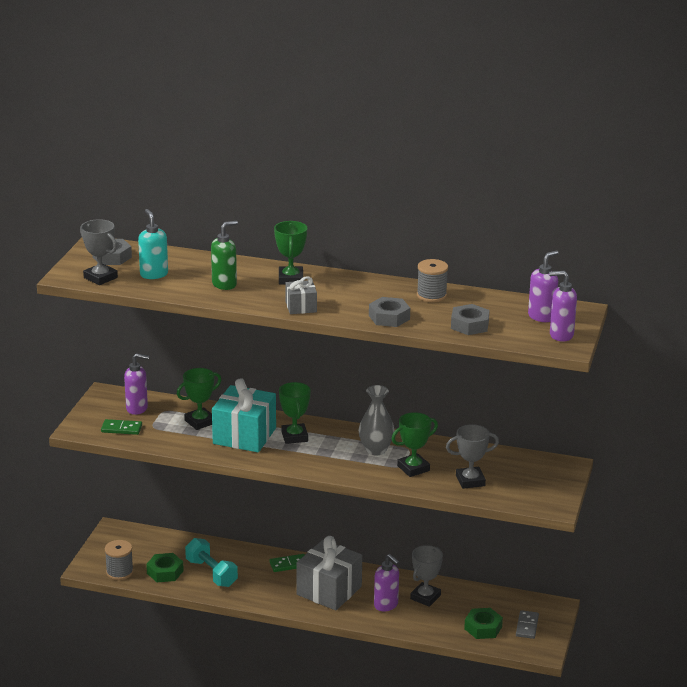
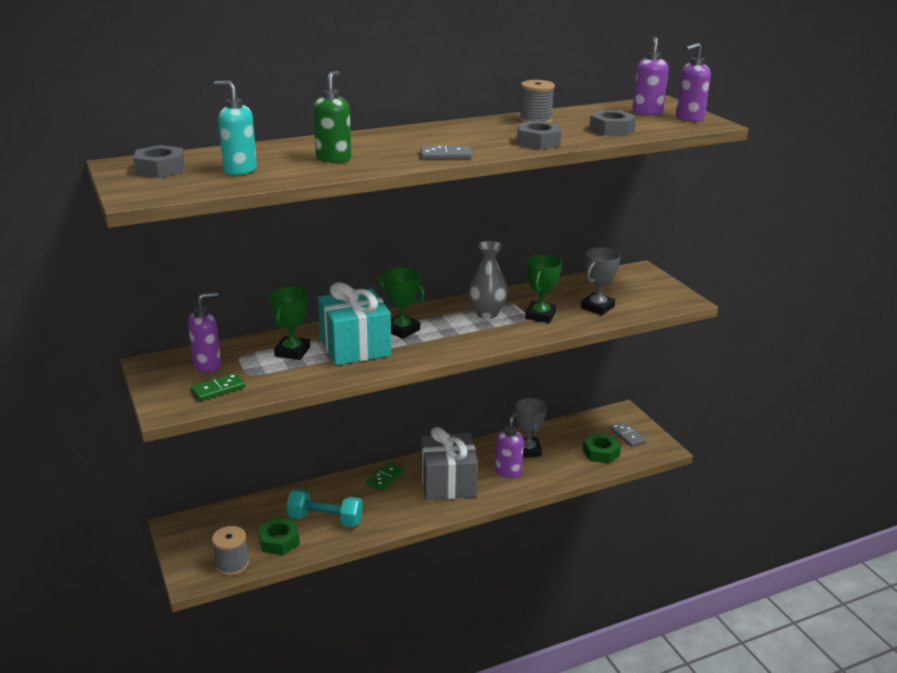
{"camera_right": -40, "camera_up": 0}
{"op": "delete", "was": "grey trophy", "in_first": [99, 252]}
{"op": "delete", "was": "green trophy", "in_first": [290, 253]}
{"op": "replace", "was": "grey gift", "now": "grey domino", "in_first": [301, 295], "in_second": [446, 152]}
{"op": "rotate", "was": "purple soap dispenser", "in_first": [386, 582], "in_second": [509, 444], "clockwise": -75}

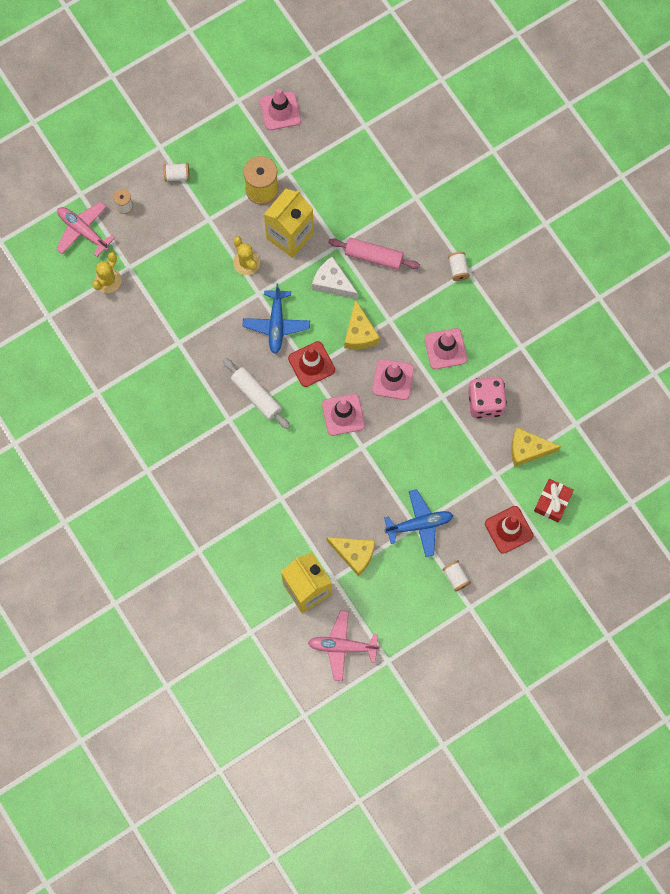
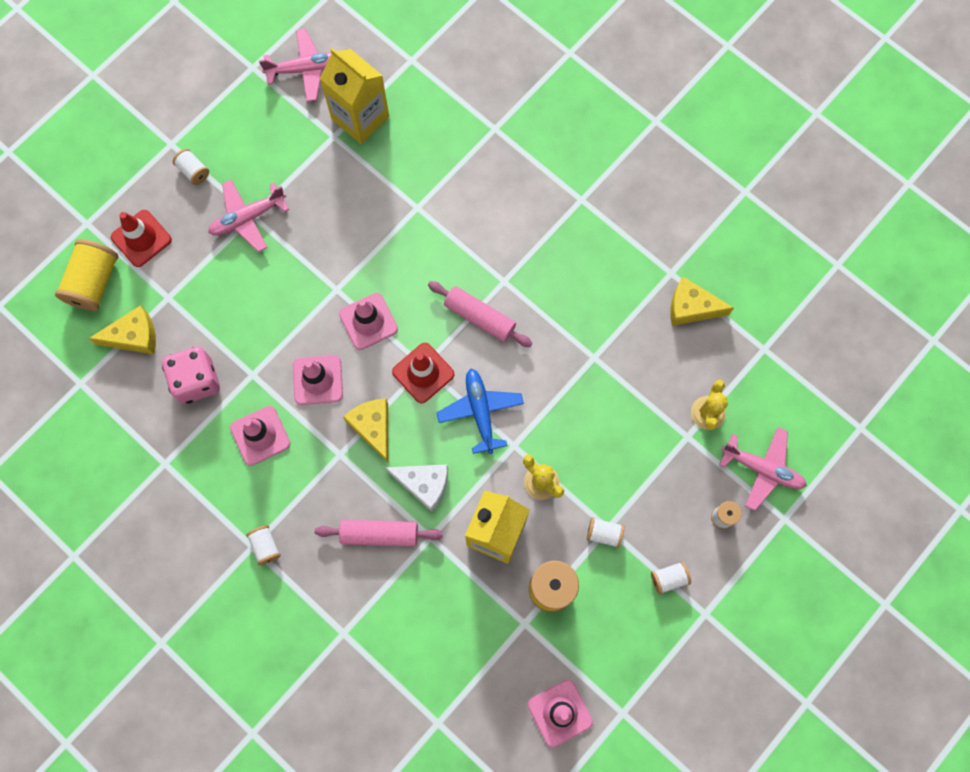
{"camera_right": 165, "camera_up": 0}
{"op": "recolor", "was": "white rolling pin", "now": "pink rolling pin", "in_first": [256, 393], "in_second": [480, 314]}
{"op": "replace", "was": "red gift", "now": "yellow spool", "in_first": [554, 500], "in_second": [86, 275]}
{"op": "recolor", "was": "blue plane", "now": "pink plane", "in_first": [418, 523], "in_second": [248, 215]}
{"op": "move", "was": "yellow cheese", "in_first": [350, 557], "in_second": [702, 301]}
{"op": "insert", "now": "white spool", "in_second": [605, 532]}

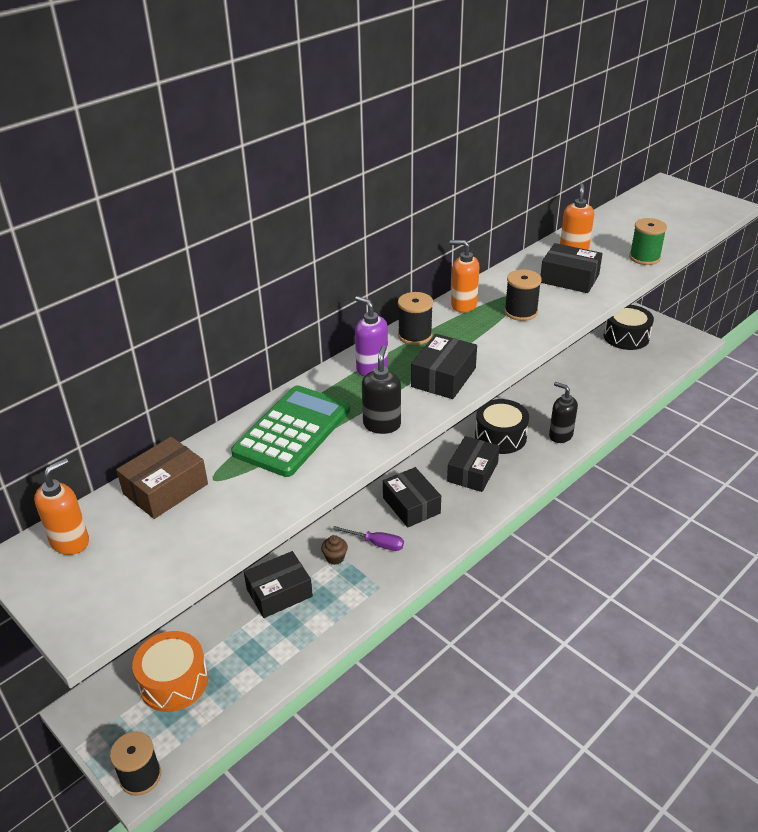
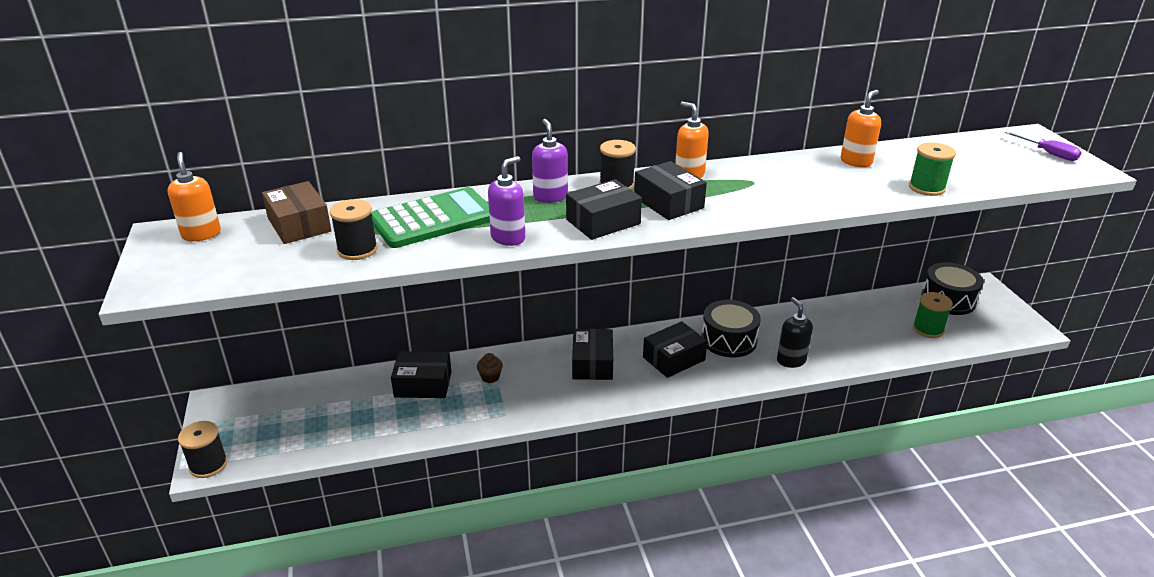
{"camera_right": 30, "camera_up": -5}
{"op": "move", "was": "black box", "in_first": [572, 268], "in_second": [670, 190]}
{"op": "move", "was": "black spool", "in_first": [523, 295], "in_second": [354, 229]}
{"op": "recolor", "was": "black soap dispenser", "now": "purple soap dispenser", "in_first": [381, 389], "in_second": [506, 201]}
{"op": "rotate", "was": "brown box", "in_first": [162, 478], "in_second": [297, 212], "clockwise": 75}
{"op": "rotate", "was": "orange soap dispenser", "in_first": [61, 506], "in_second": [194, 196], "clockwise": -90}
{"op": "move", "was": "purple screwdriver", "in_first": [368, 538], "in_second": [1043, 146]}
{"op": "delete", "was": "orange drum", "in_first": [170, 671]}
{"op": "insert", "now": "green spool", "in_second": [933, 315]}

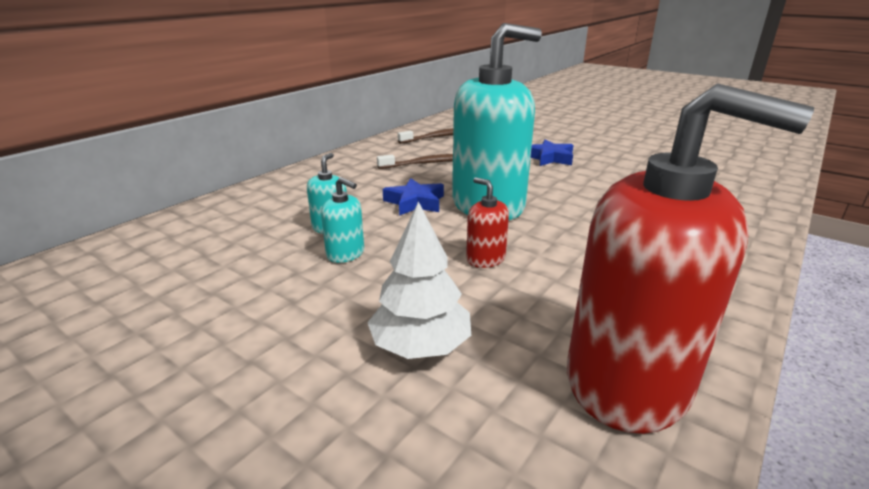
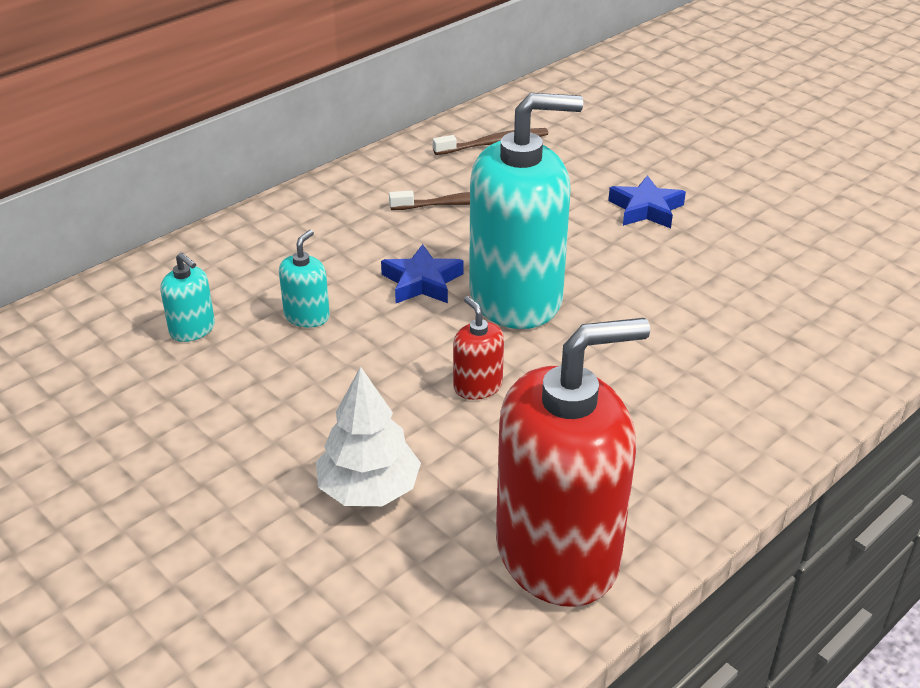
{"camera_right": 10, "camera_up": 10}
{"op": "rotate", "was": "red soap dispenser", "in_first": [690, 258], "in_second": [573, 462], "clockwise": -60}
{"op": "move", "was": "turquoise soap dispenser", "in_first": [342, 220], "in_second": [187, 297]}

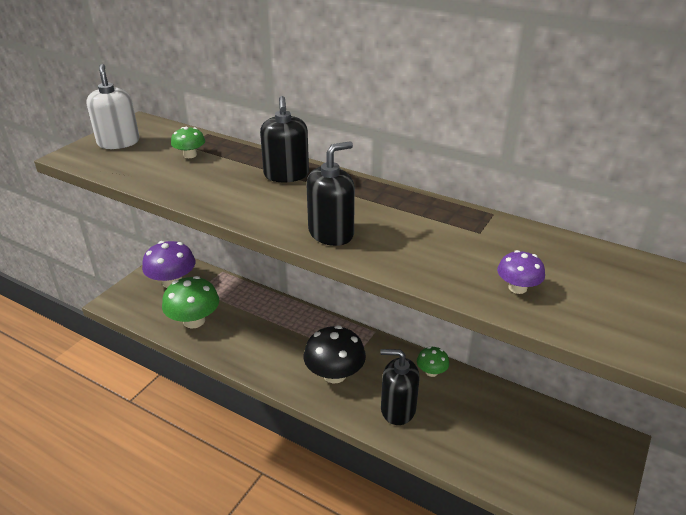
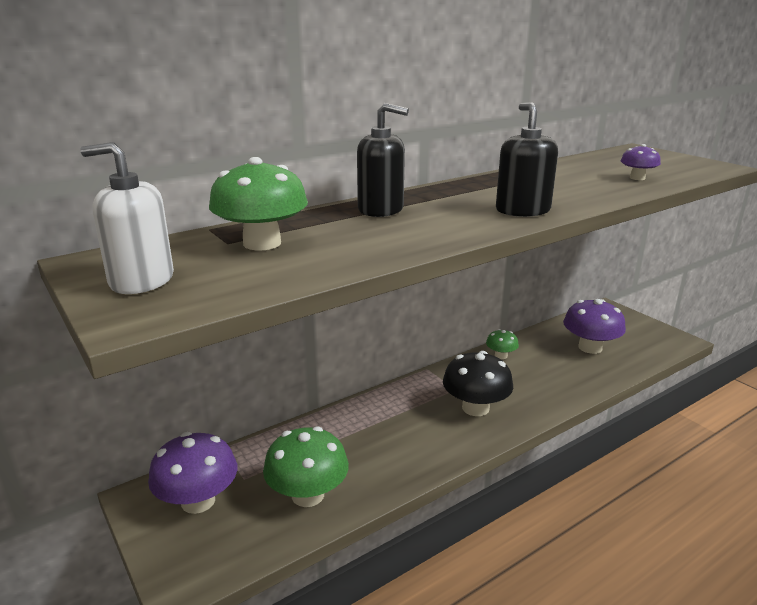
{"camera_right": -65, "camera_up": -10}
{"op": "resize", "was": "green mushroom", "in_first": [188, 142], "in_second": [258, 204], "ratio": 1.88}
{"op": "delete", "was": "black soap dispenser", "in_first": [400, 387]}
{"op": "insert", "now": "purple mushroom", "in_second": [594, 326]}

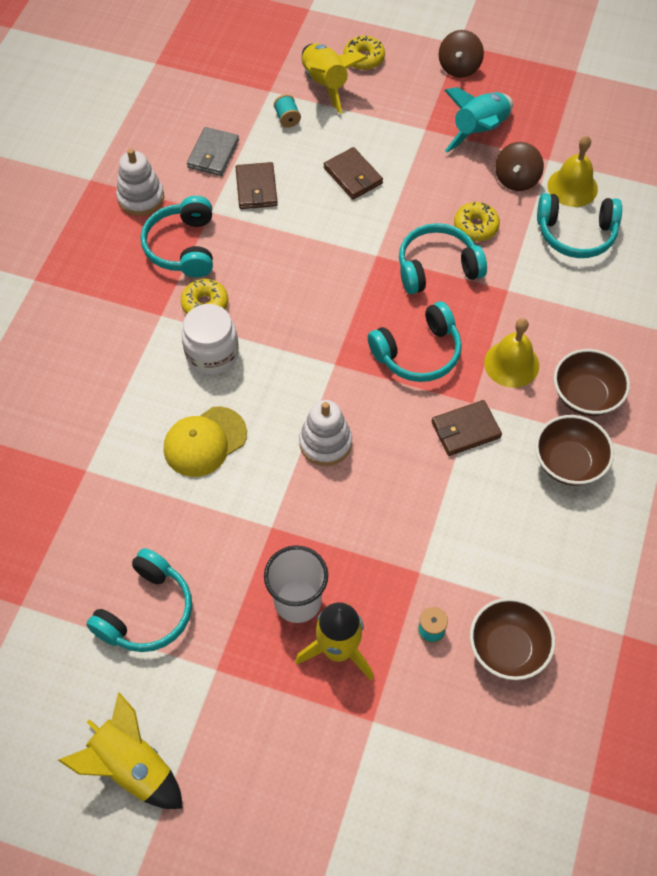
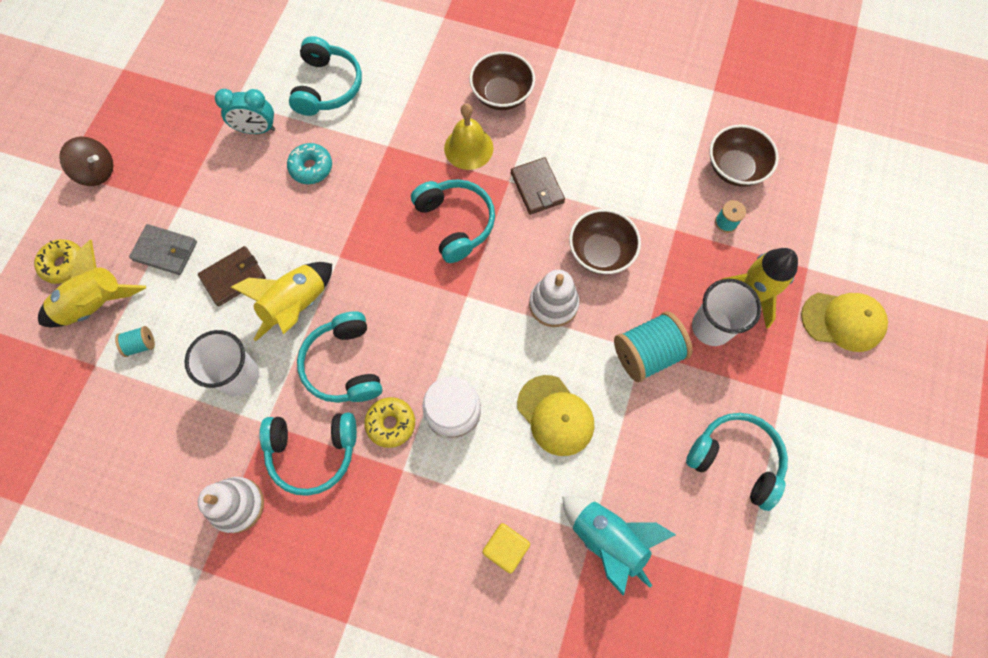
{"camera_right": -90, "camera_up": 10}
{"op": "move", "was": "turquoise rocket", "in_first": [478, 119], "in_second": [619, 545]}
{"op": "move", "was": "grey wallet", "in_first": [213, 151], "in_second": [163, 249]}
{"op": "delete", "was": "yellow bell", "in_first": [573, 171]}
{"op": "replace", "was": "brown spinning top", "now": "turquoise clock", "in_first": [519, 166], "in_second": [245, 111]}
{"op": "replace", "was": "brown wallet", "now": "white cup", "in_first": [257, 185], "in_second": [222, 363]}
{"op": "recolor", "was": "yellow donut", "now": "turquoise donut", "in_first": [477, 221], "in_second": [309, 163]}
{"op": "move", "was": "turquoise headphones", "in_first": [443, 258], "in_second": [339, 357]}
{"op": "move", "was": "brown bowl", "in_first": [574, 450], "in_second": [605, 242]}
{"op": "move", "was": "yellow rocket", "in_first": [120, 750], "in_second": [281, 301]}
{"op": "insert", "now": "yellow cap", "in_second": [844, 322]}
{"op": "insert", "now": "turquoise spool", "in_second": [653, 346]}
{"op": "insert", "now": "yellow cube", "in_second": [506, 548]}

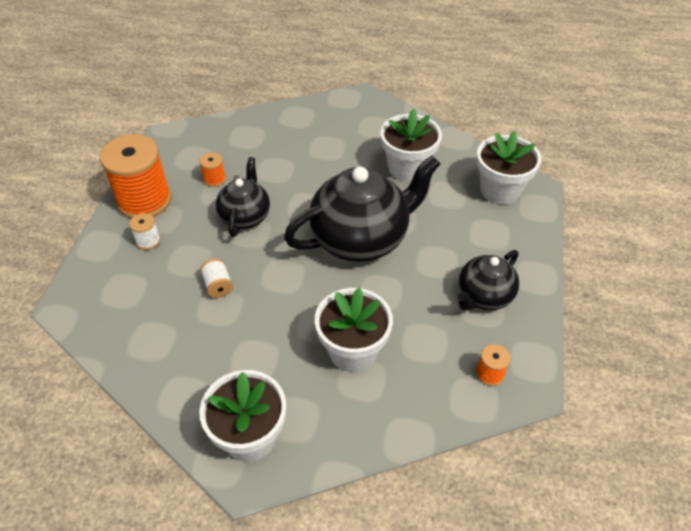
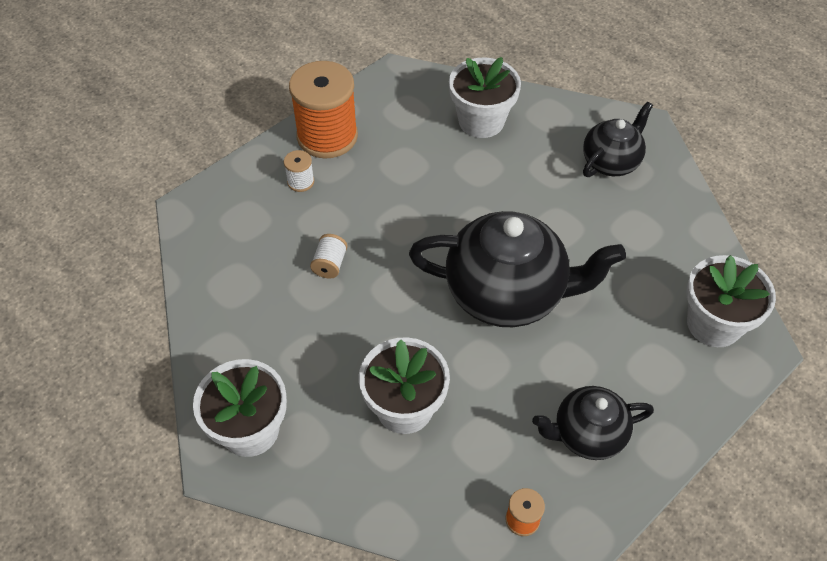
{"camera_right": 35, "camera_up": 5}
{"op": "move", "was": "white flower pot", "in_first": [411, 145], "in_second": [485, 97]}
{"op": "delete", "was": "orange spool", "in_first": [212, 169]}
{"op": "move", "was": "black teapot", "in_first": [243, 197], "in_second": [618, 139]}

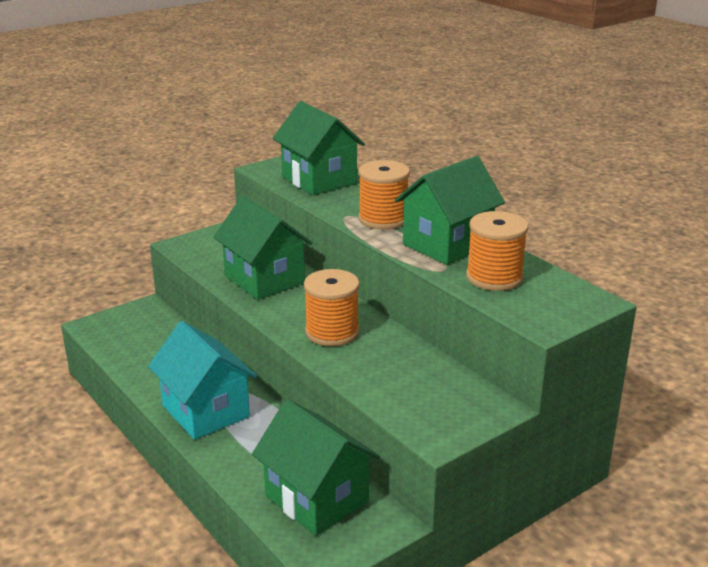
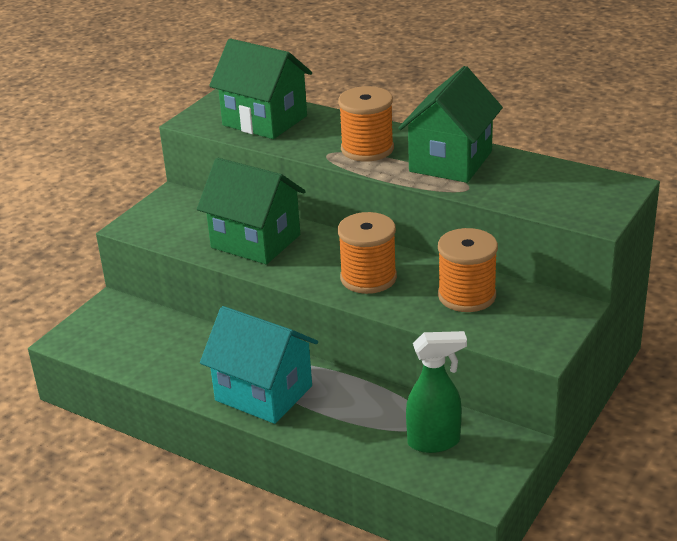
{"camera_right": -20, "camera_up": 5}
{"op": "move", "was": "orange spool", "in_first": [497, 251], "in_second": [468, 270]}
{"op": "replace", "was": "green house", "now": "green spray bottle", "in_first": [316, 467], "in_second": [436, 392]}

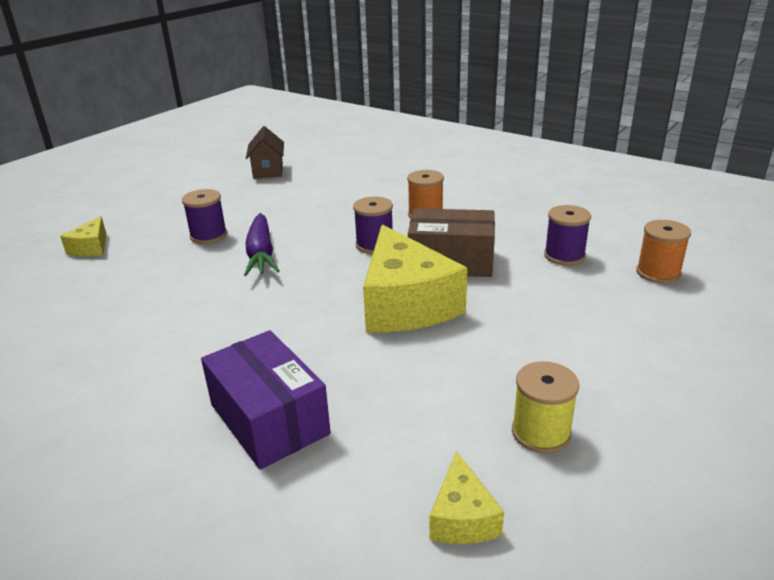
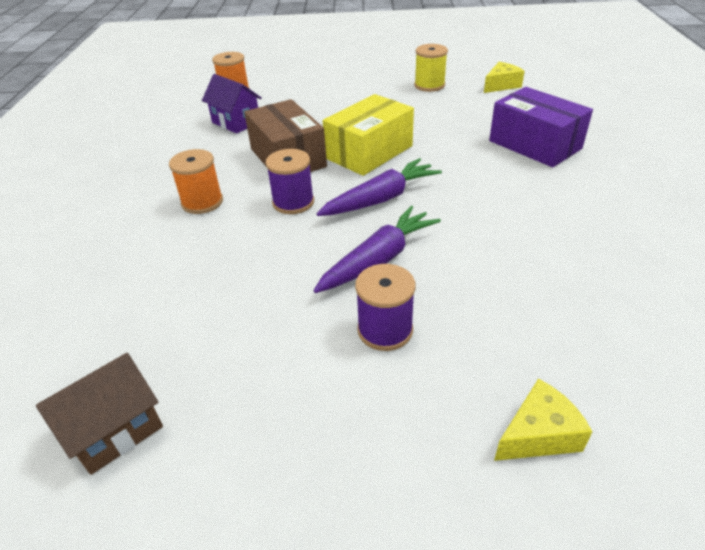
{"camera_right": -125, "camera_up": 10}
{"op": "replace", "was": "purple spool", "now": "purple house", "in_first": [567, 235], "in_second": [232, 104]}
{"op": "replace", "was": "yellow cheese", "now": "yellow box", "in_first": [415, 278], "in_second": [368, 135]}
{"op": "rotate", "was": "purple box", "in_first": [266, 400], "in_second": [541, 127], "clockwise": -60}
{"op": "insert", "now": "purple carrot", "in_second": [379, 187]}

